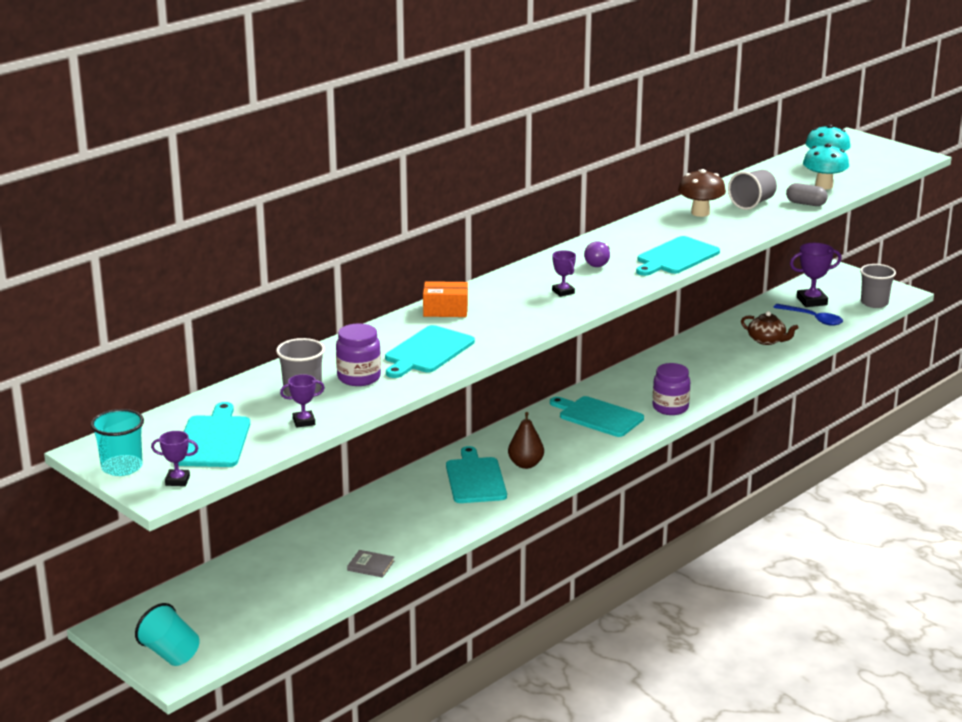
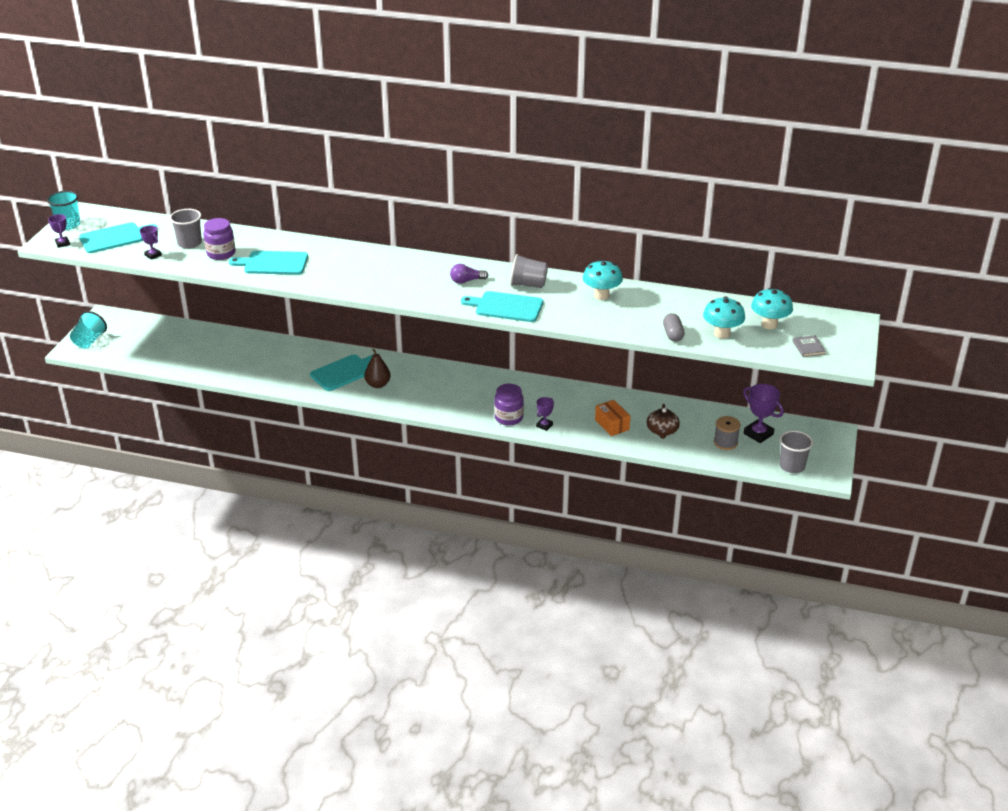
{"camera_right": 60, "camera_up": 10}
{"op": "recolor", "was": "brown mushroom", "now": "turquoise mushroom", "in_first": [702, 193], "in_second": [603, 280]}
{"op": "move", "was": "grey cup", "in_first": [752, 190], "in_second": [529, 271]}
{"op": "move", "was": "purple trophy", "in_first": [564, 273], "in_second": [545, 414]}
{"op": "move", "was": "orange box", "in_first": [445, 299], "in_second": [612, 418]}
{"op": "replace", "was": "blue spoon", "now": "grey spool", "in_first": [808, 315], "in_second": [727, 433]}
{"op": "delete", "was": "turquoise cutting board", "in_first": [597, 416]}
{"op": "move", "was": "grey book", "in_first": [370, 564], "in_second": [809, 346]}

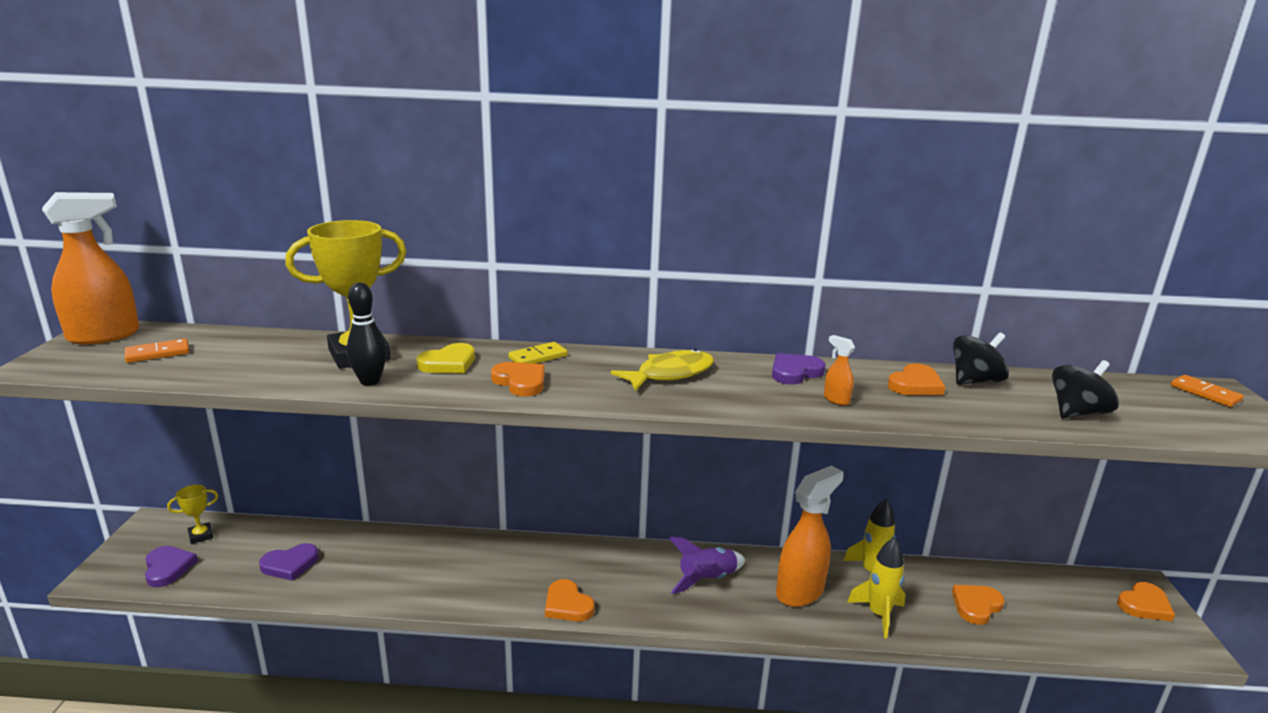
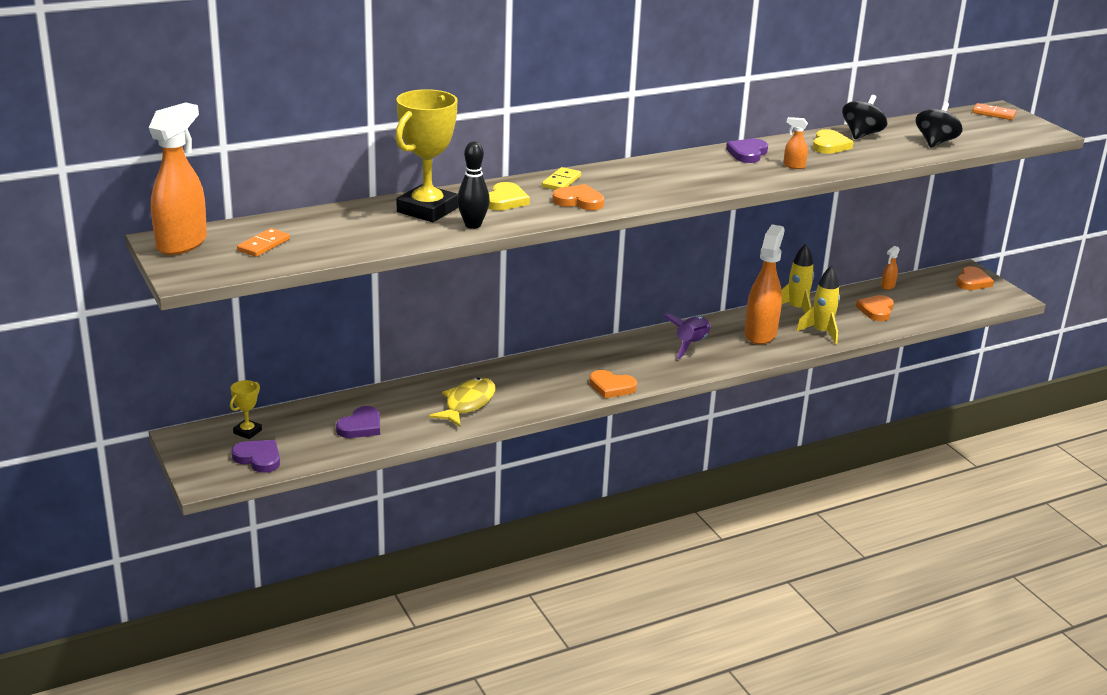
{"camera_right": -30, "camera_up": 5}
{"op": "move", "was": "yellow fish", "in_first": [662, 370], "in_second": [462, 402]}
{"op": "recolor", "was": "orange heart", "now": "yellow heart", "in_first": [916, 379], "in_second": [833, 141]}
{"op": "insert", "now": "orange spray bottle", "in_second": [890, 268]}

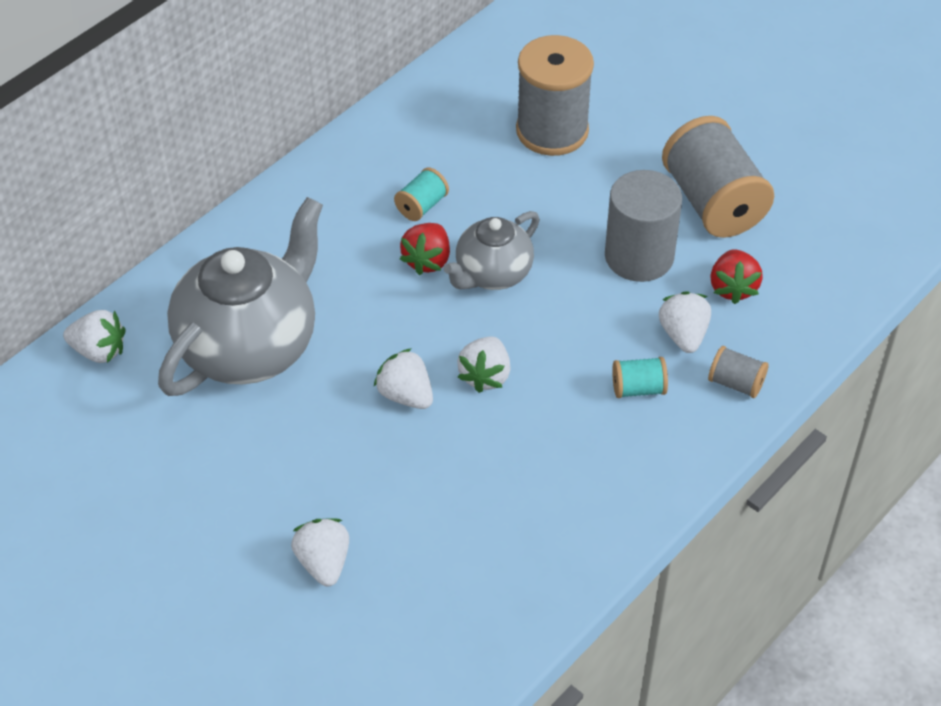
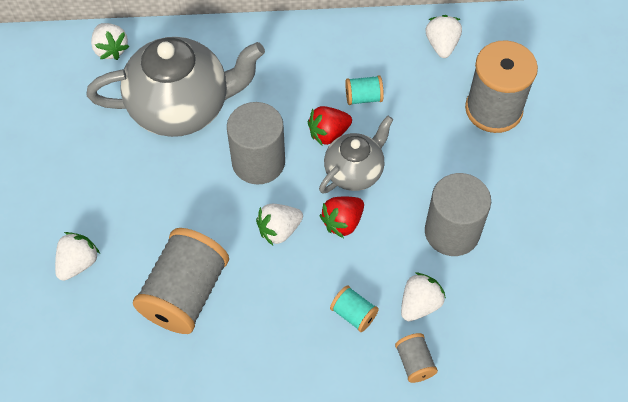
{"camera_right": 45, "camera_up": 10}
{"op": "move", "was": "grey spool", "in_first": [718, 177], "in_second": [181, 281]}
{"op": "rotate", "was": "grey teapot", "in_first": [492, 250], "in_second": [356, 155], "clockwise": 135}
{"op": "move", "was": "red strawberry", "in_first": [736, 276], "in_second": [341, 217]}
{"op": "move", "was": "white strawberry", "in_first": [403, 378], "in_second": [444, 36]}
{"op": "insert", "now": "grey cylinder", "in_second": [256, 143]}

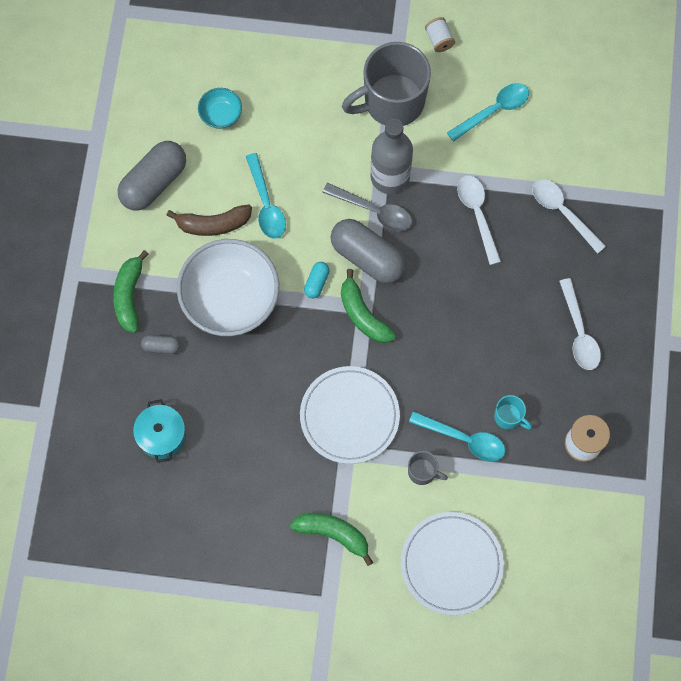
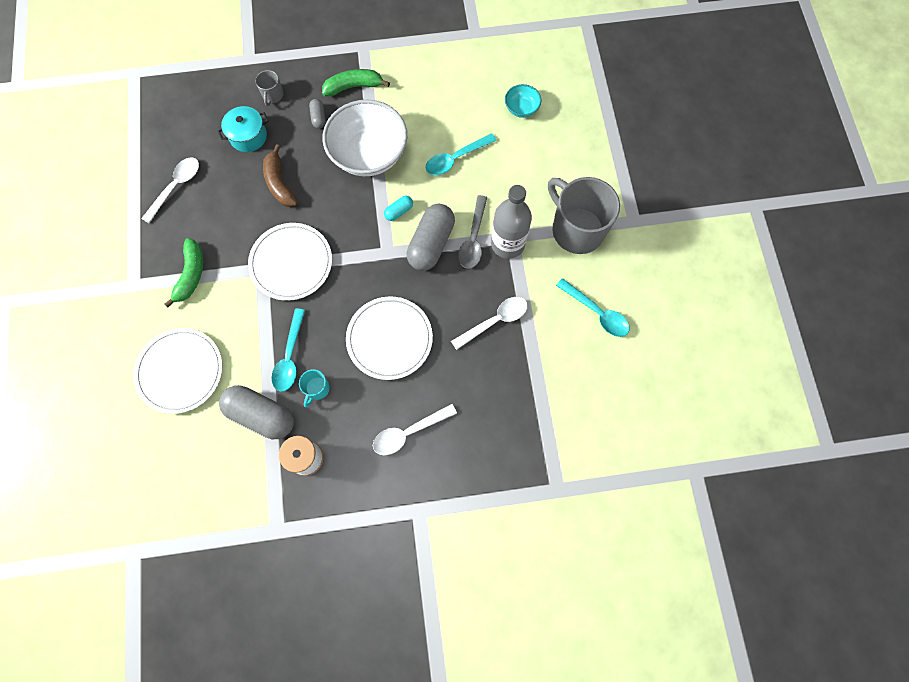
{"camera_right": 75, "camera_up": 0}
{"op": "delete", "was": "white spool", "in_first": [440, 34]}
{"op": "move", "was": "grey capsule", "in_first": [152, 175], "in_second": [256, 412]}
{"op": "move", "was": "white spoon", "in_first": [569, 216], "in_second": [170, 190]}
{"op": "move", "was": "brown banana", "in_first": [209, 220], "in_second": [280, 175]}
{"op": "rotate", "was": "turquoise capsule", "in_first": [317, 280], "in_second": [398, 208], "clockwise": -45}
{"op": "delete", "was": "green banana", "in_first": [368, 306]}
{"op": "move", "was": "grey mug", "in_first": [428, 468], "in_second": [269, 88]}
{"op": "insert", "now": "white plate", "in_second": [389, 338]}

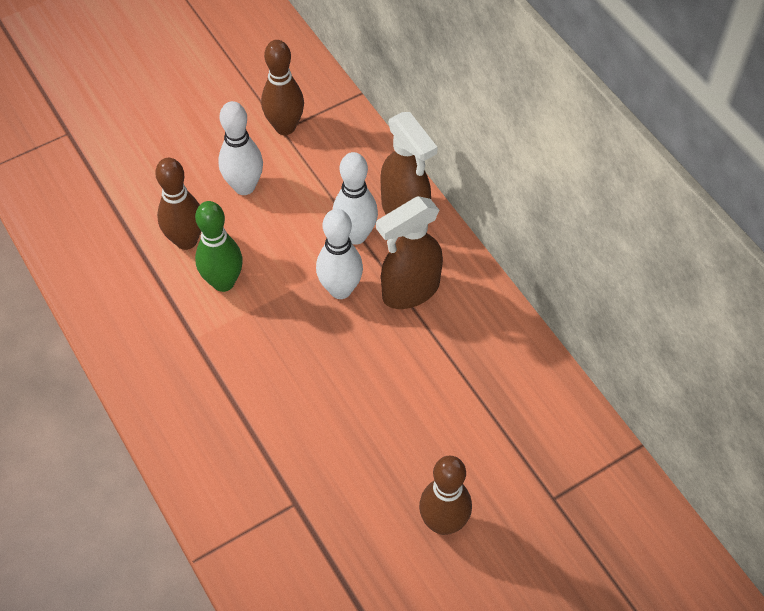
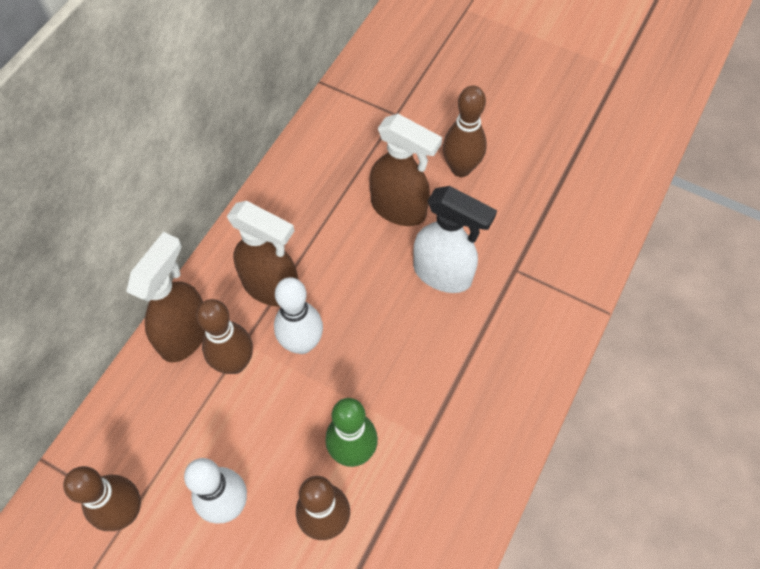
{"camera_right": -120, "camera_up": 5}
{"op": "recolor", "was": "white bowling pin", "now": "brown bowling pin", "in_first": [355, 198], "in_second": [224, 336]}
{"op": "insert", "now": "brown spray bottle", "in_second": [406, 170]}
{"op": "insert", "now": "white spray bottle", "in_second": [455, 239]}

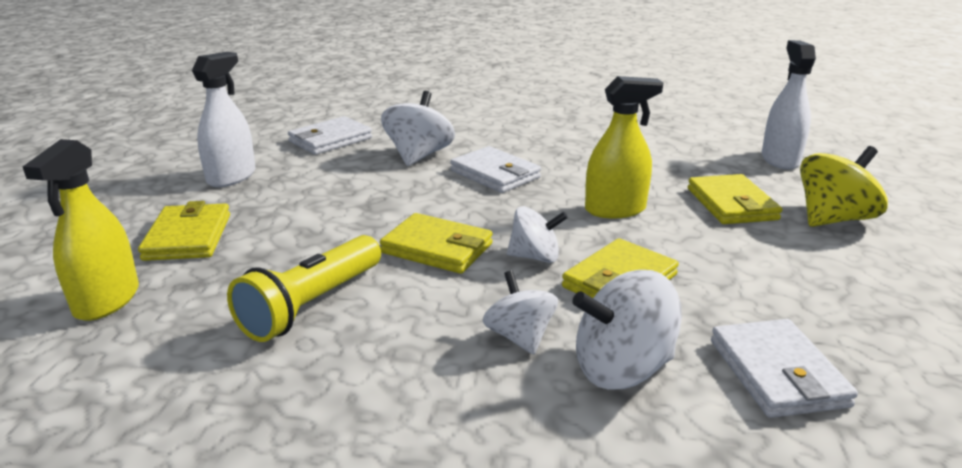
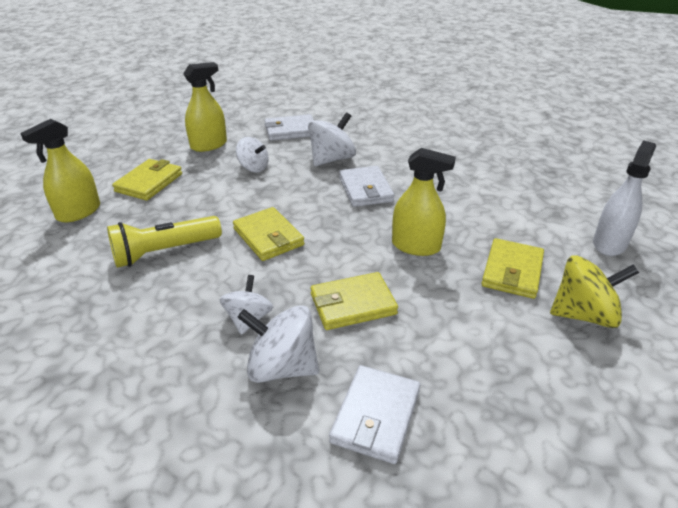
{"camera_right": 30, "camera_up": 10}
{"op": "recolor", "was": "white spray bottle", "now": "yellow spray bottle", "in_first": [224, 119], "in_second": [205, 107]}
{"op": "move", "was": "white spinning top", "in_first": [537, 234], "in_second": [252, 154]}

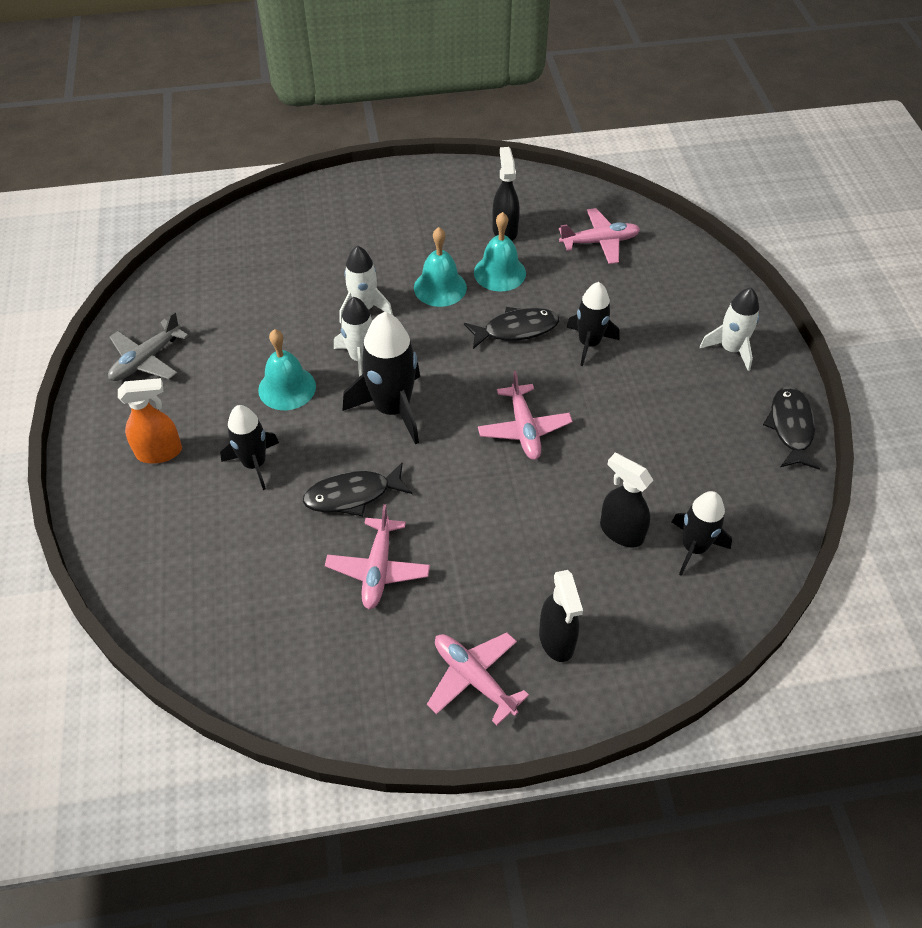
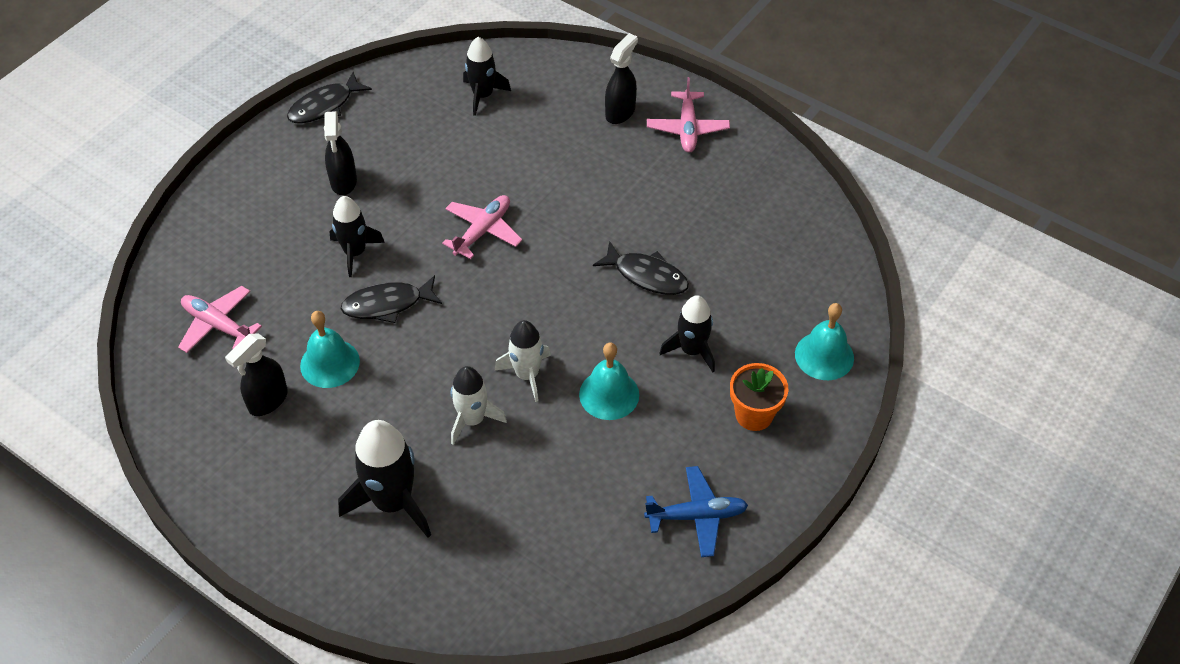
{"camera_right": -135, "camera_up": 0}
{"op": "move", "was": "turquoise bell", "in_first": [440, 267], "in_second": [824, 341]}
{"op": "delete", "was": "white rocket", "in_first": [729, 329]}
{"op": "rotate", "was": "black fish", "in_first": [511, 328], "in_second": [391, 299], "clockwise": -45}
{"op": "recolor", "was": "grey plane", "now": "blue plane", "in_first": [148, 346], "in_second": [696, 511]}
{"op": "move", "was": "black rocket", "in_first": [381, 378], "in_second": [384, 479]}
{"op": "replace", "was": "orange spray bottle", "now": "orange flower pot", "in_first": [150, 420], "in_second": [759, 397]}
{"op": "move", "was": "black spray bottle", "in_first": [626, 500], "in_second": [340, 153]}
{"op": "delete", "was": "pink plane", "in_first": [377, 557]}

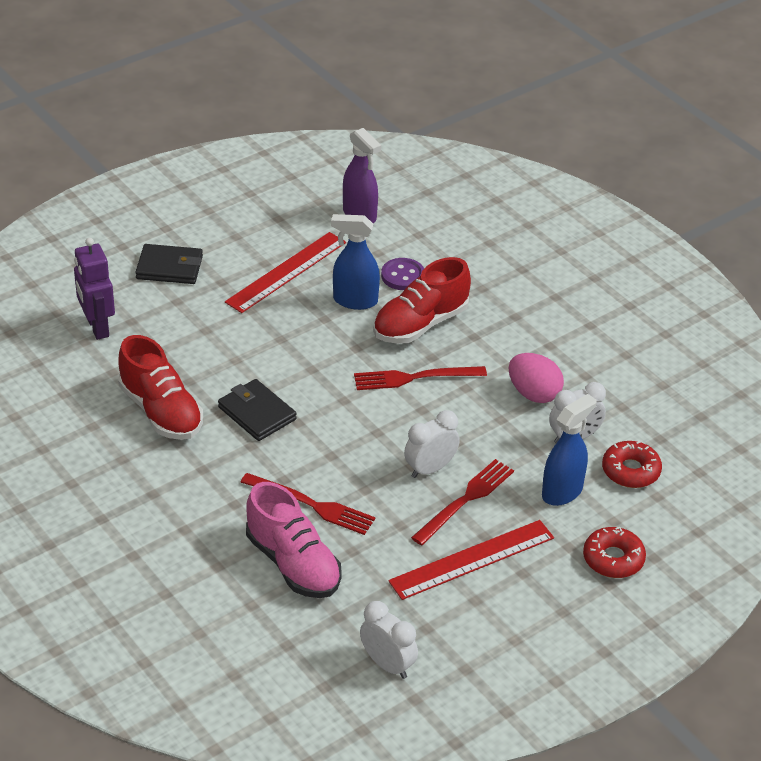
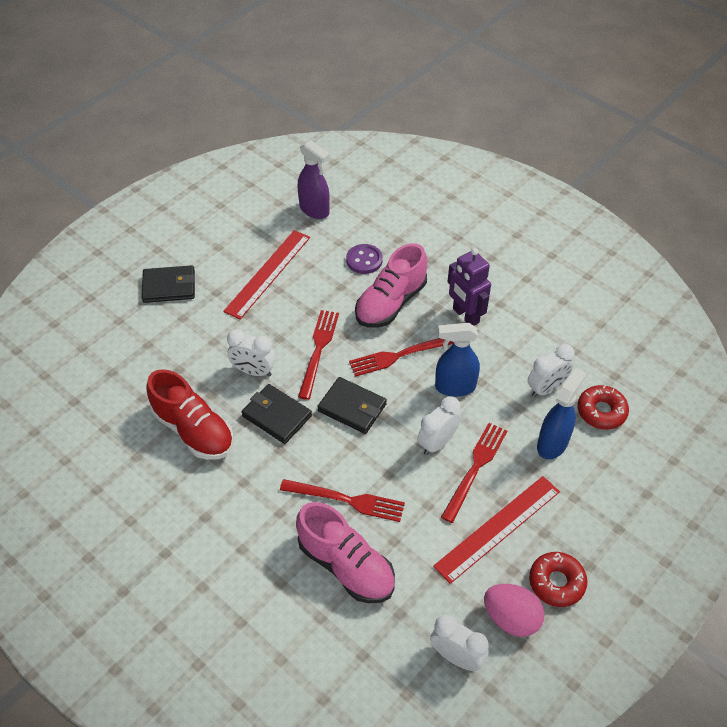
{"camera_right": -10, "camera_up": 10}
{"op": "move", "was": "blue spray bottle", "in_first": [355, 262], "in_second": [457, 360]}
{"op": "move", "was": "purple robot", "in_first": [94, 289], "in_second": [469, 287]}
{"op": "recolor", "was": "red shoe", "now": "pink shoe", "in_first": [422, 300], "in_second": [391, 285]}
{"op": "move", "was": "pink egg", "in_first": [536, 378], "in_second": [514, 610]}
{"op": "move", "was": "red donut", "in_first": [614, 552], "in_second": [558, 579]}
{"op": "insert", "now": "red fork", "in_second": [318, 355]}
{"op": "insert", "now": "white clock", "in_second": [251, 353]}
{"op": "insert", "now": "black wallet", "in_second": [352, 405]}

